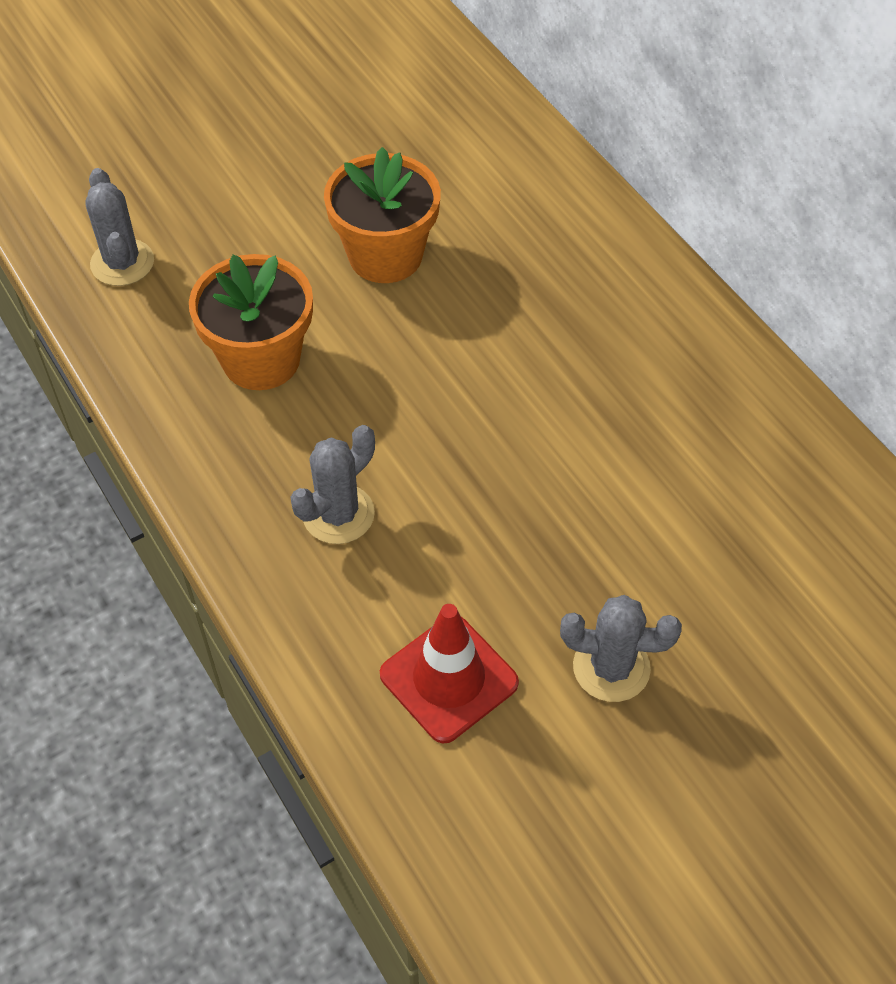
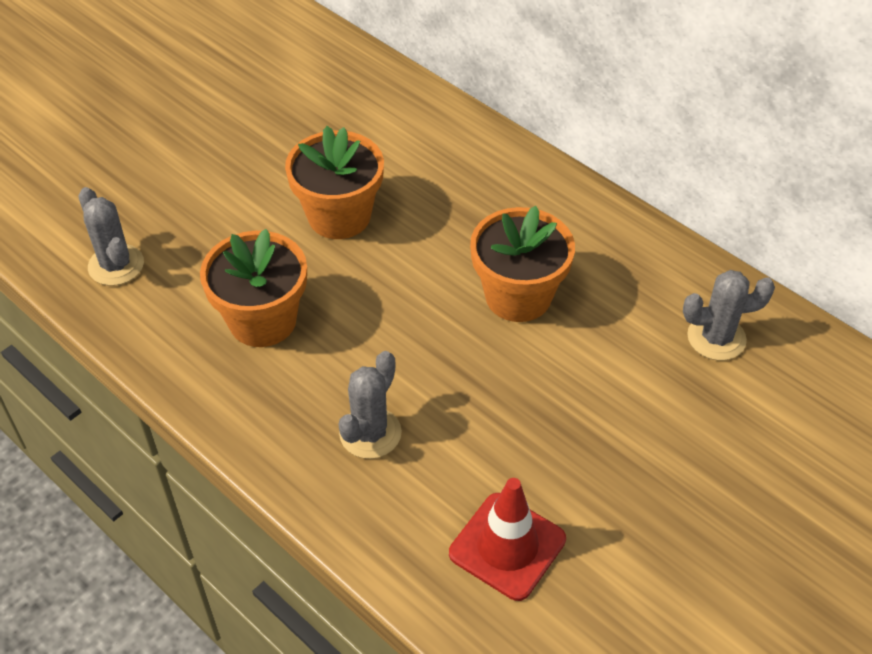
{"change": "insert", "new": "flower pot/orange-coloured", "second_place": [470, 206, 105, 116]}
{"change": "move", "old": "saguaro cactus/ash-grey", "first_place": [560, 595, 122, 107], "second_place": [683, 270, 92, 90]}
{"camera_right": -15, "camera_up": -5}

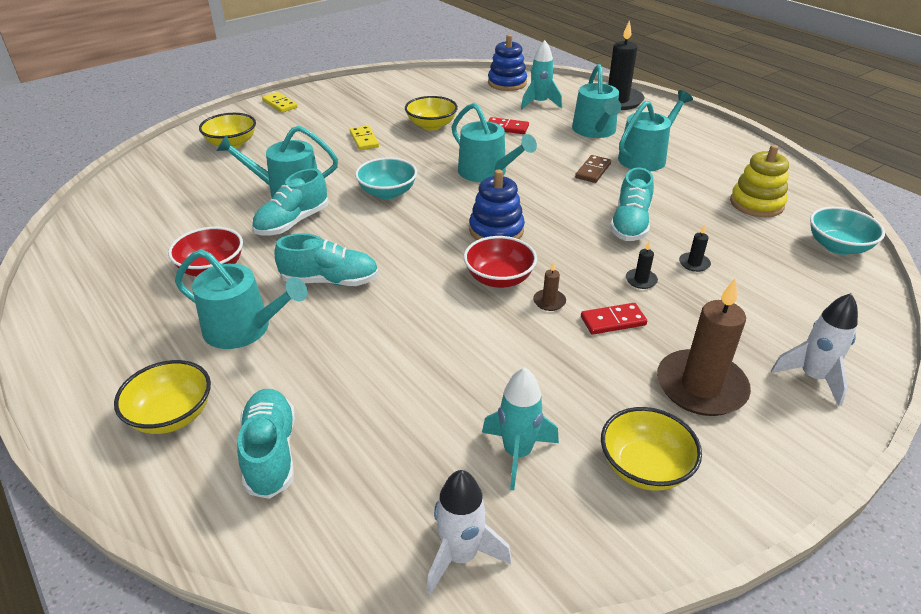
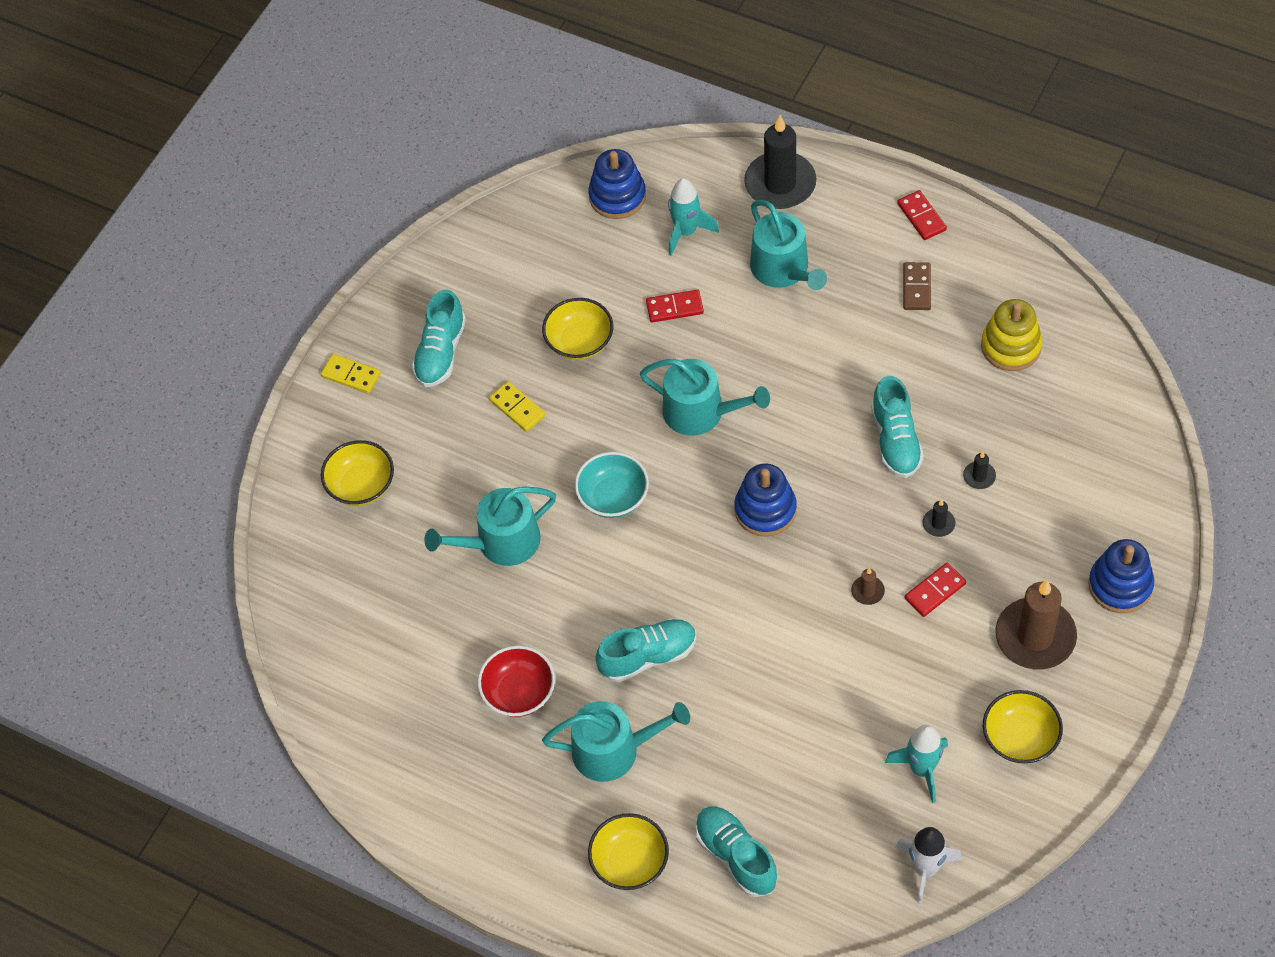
{"change": "move", "old": "sneaker/aqua", "first_place": [252, 169, 76, 66], "second_place": [412, 289, 54, 98]}
{"change": "insert", "new": "domino piece/crimson", "second_place": [897, 190, 50, 50]}
{"change": "move", "old": "domino piece/dark brown", "first_place": [575, 155, 36, 28], "second_place": [903, 262, 28, 48]}
{"change": "replace", "old": "toy rocket/snow-white", "new": "ring stacker/blue", "first_place": [771, 293, 87, 114], "second_place": [1088, 539, 66, 74]}
{"change": "delete", "old": "deep dish/crimson", "first_place": [464, 236, 73, 52]}
{"change": "delete", "old": "watering pot/aqua", "first_place": [618, 90, 75, 81]}
{"change": "delete", "old": "deep dish/aqua", "first_place": [810, 207, 75, 48]}
{"camera_right": -20, "camera_up": 20}

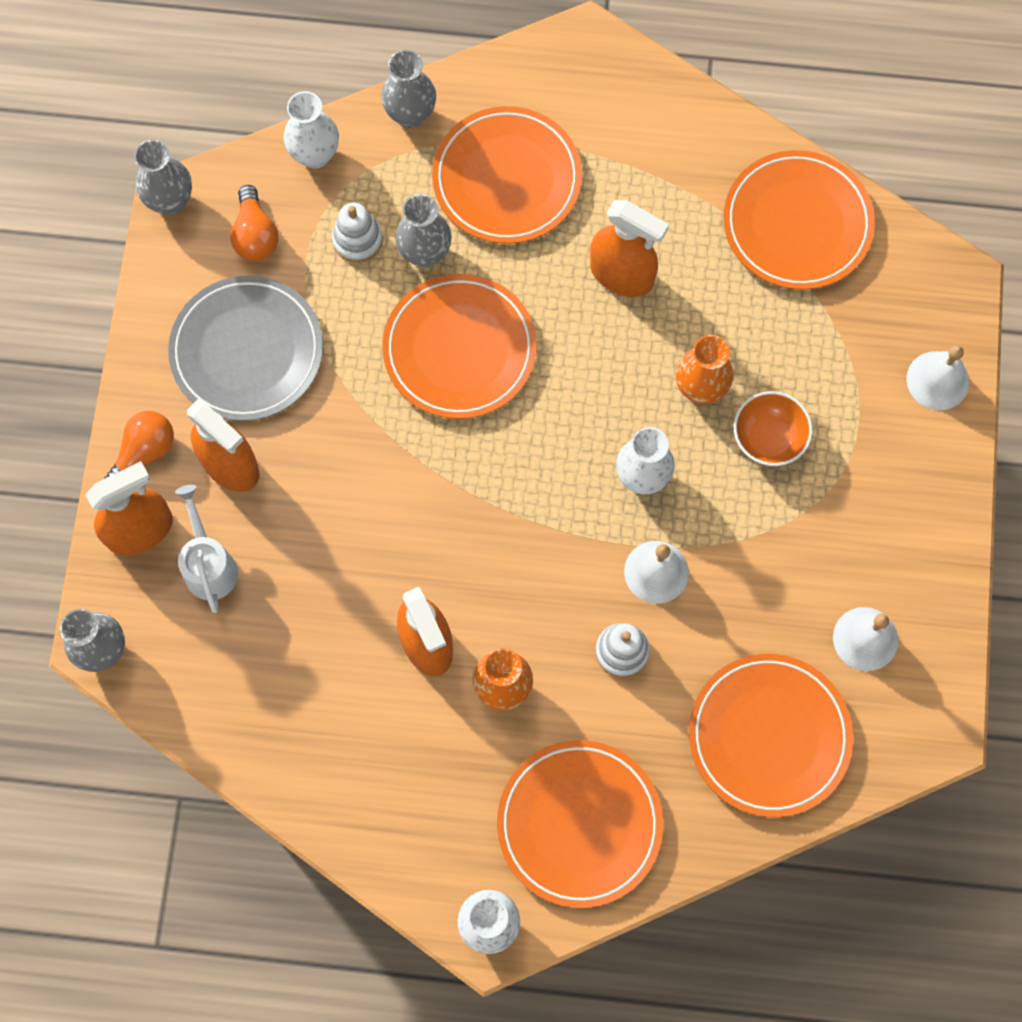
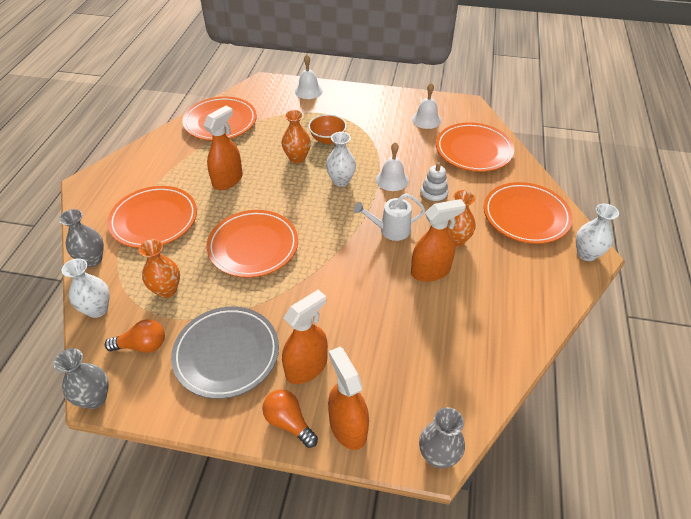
{"change": "replace", "old": "ring stacker/snow-white", "new": "tall vase/orange-coloured", "first_place": [332, 203, 51, 60], "second_place": [139, 239, 41, 59]}
{"change": "move", "old": "watering pot/snow-white", "first_place": [175, 485, 63, 128], "second_place": [354, 193, 71, 48]}
{"change": "delete", "old": "tall vase/ash-grey", "first_place": [395, 194, 57, 73]}
{"camera_right": -85, "camera_up": -25}

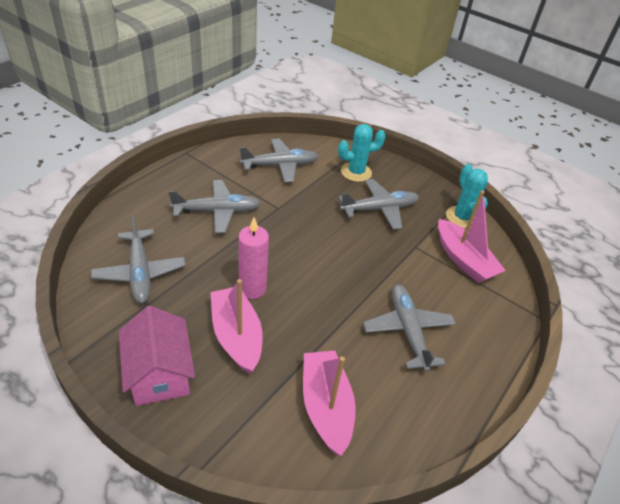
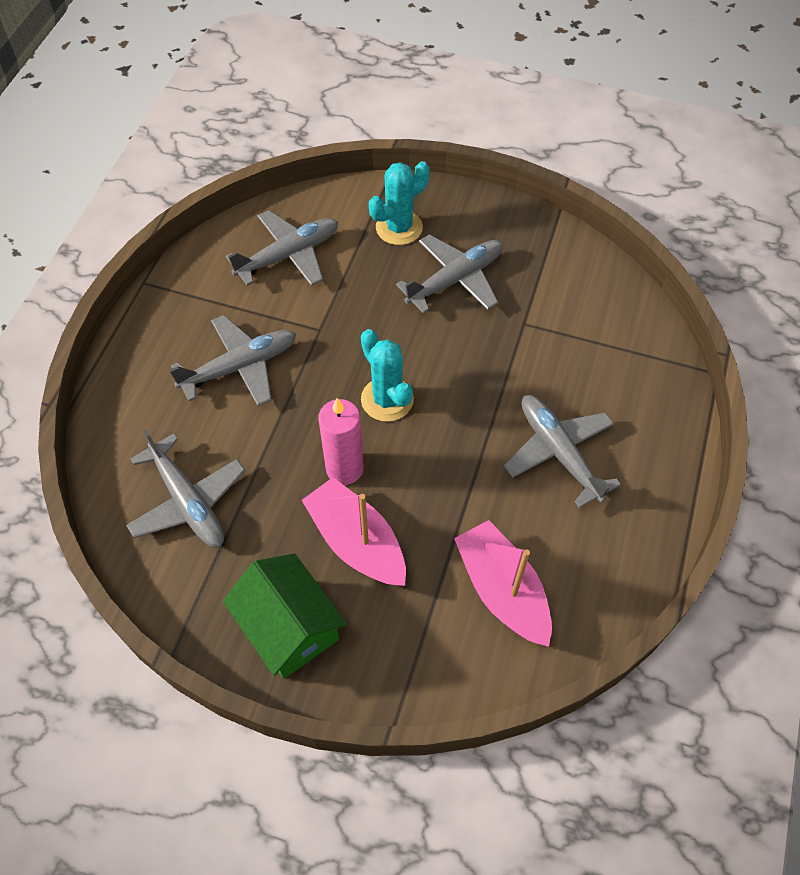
{"change": "recolor", "old": "house/pink", "new": "house/leaf-green", "first_place": [119, 306, 76, 100], "second_place": [223, 553, 124, 126]}
{"change": "move", "old": "saguaro cactus/aqua", "first_place": [446, 164, 42, 65], "second_place": [361, 329, 53, 93]}
{"change": "delete", "old": "boat/pink", "first_place": [438, 190, 68, 93]}
{"camera_right": -15, "camera_up": 15}

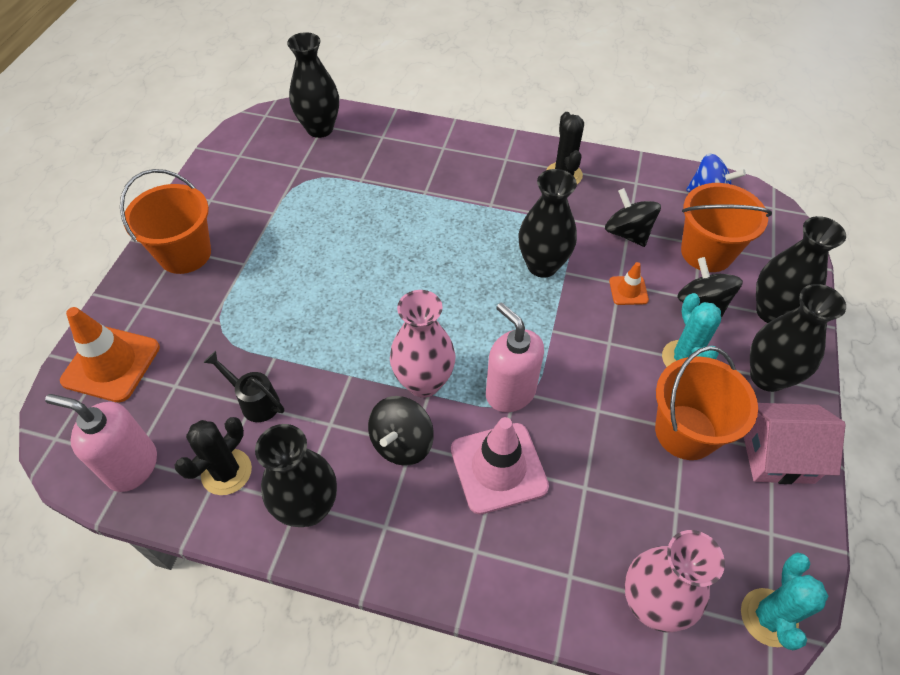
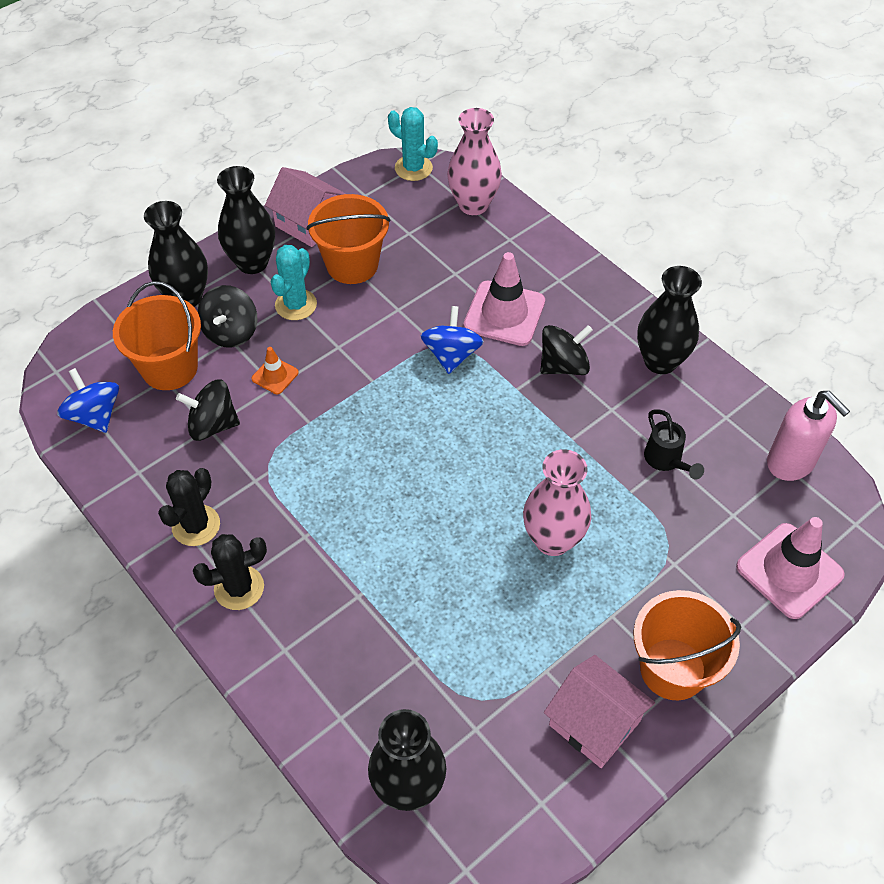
{"change": "rotate", "old": "toy top/ebony", "first_place": [605, 188, 56, 59], "second_place": [176, 379, 64, 62], "degrees": 90}
{"change": "move", "old": "saguaro cactus/ebony", "first_place": [175, 417, 77, 78], "second_place": [193, 534, 74, 76]}
{"change": "rotate", "old": "saguaro cactus/aqua", "first_place": [741, 552, 88, 98], "second_place": [388, 107, 50, 74], "degrees": 75}
{"change": "replace", "old": "pump bottle/pink", "new": "toy top/blue", "first_place": [486, 302, 58, 110], "second_place": [421, 306, 63, 68]}
{"change": "move", "old": "tall vase/pink", "first_place": [390, 290, 66, 108], "second_place": [523, 449, 68, 107]}
{"change": "insert", "new": "house/pink", "second_place": [544, 655, 111, 113]}
{"change": "recolor", "old": "traffic cone/orange-coloured", "new": "traffic cone/pink", "first_place": [60, 307, 100, 95], "second_place": [736, 517, 109, 102]}
{"change": "delete", "old": "tall vase/ebony", "first_place": [518, 169, 59, 109]}
{"camera_right": -145, "camera_up": 0}

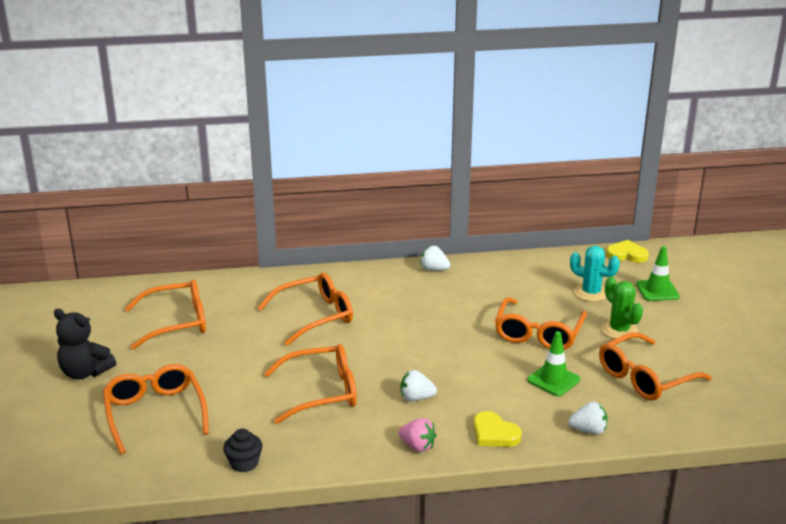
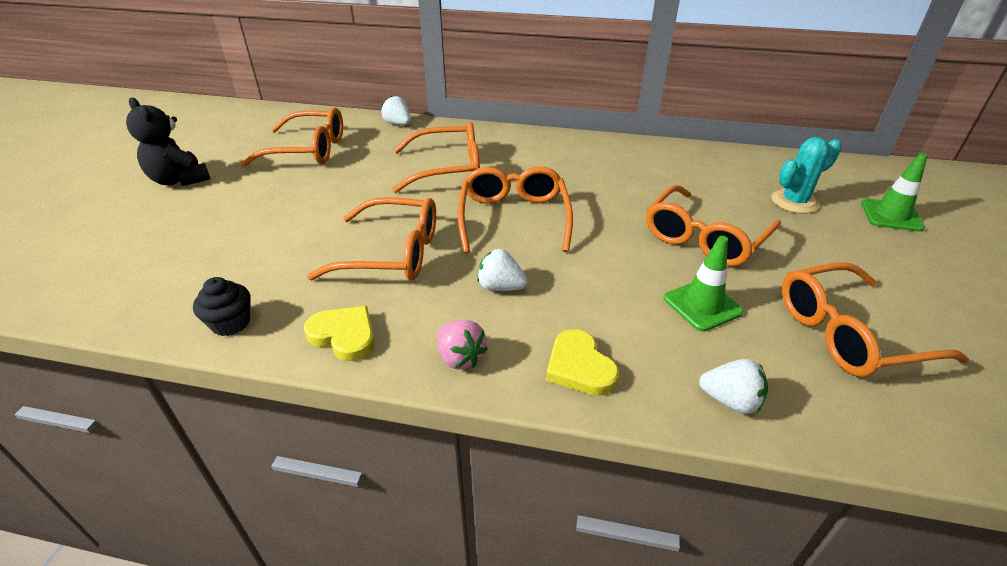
{"change": "move", "old": "heart/golden", "first_place": [606, 240, 43, 23], "second_place": [304, 306, 71, 55]}
{"change": "move", "old": "toy strawberry/snow-white", "first_place": [420, 246, 30, 25], "second_place": [381, 96, 30, 29]}
{"change": "move", "old": "eyeglasses/orange-coloured", "first_place": [103, 364, 106, 90], "second_place": [458, 166, 115, 88]}
{"change": "rotate", "old": "saguaro cactus/aqua", "first_place": [570, 246, 50, 56], "second_place": [771, 137, 71, 77], "degrees": -75}
{"change": "delete", "old": "saguaro cactus/leaf-green", "first_place": [601, 277, 42, 63]}
{"camera_right": 20, "camera_up": 10}

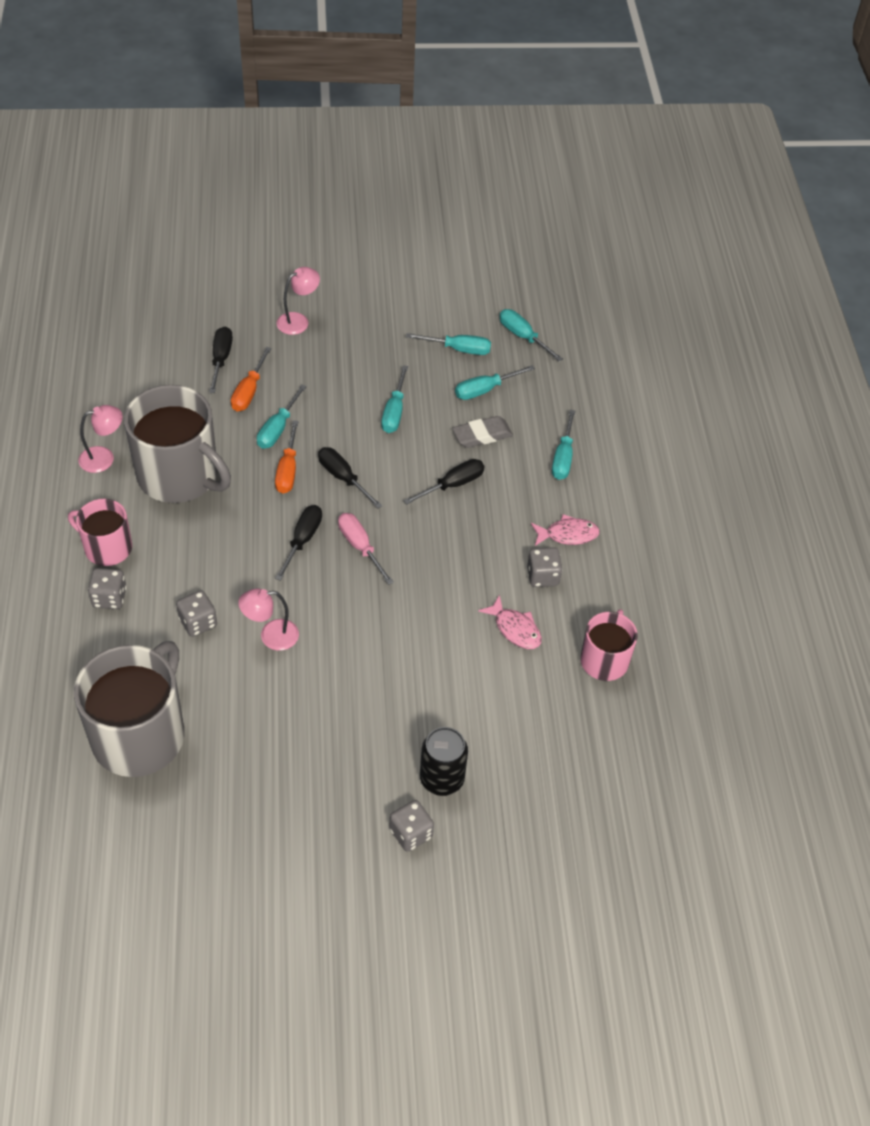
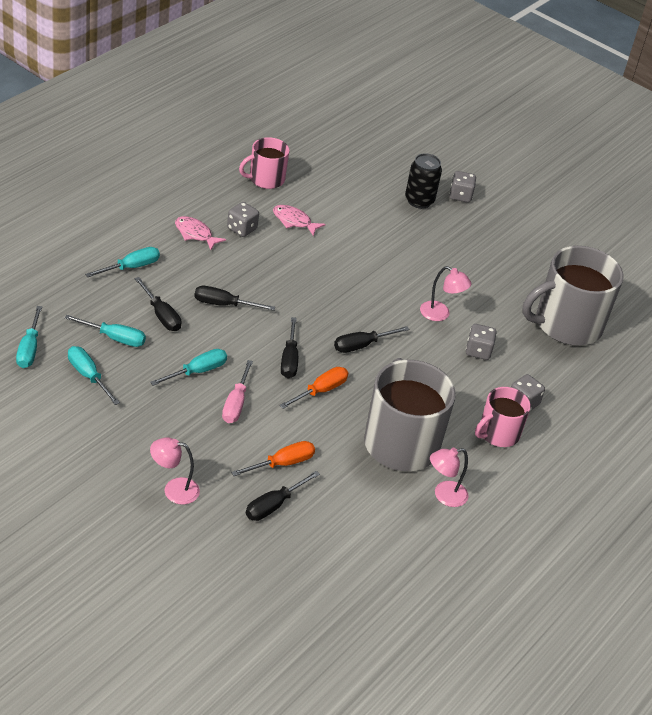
{"change": "replace", "old": "eraser/ash-grey", "new": "hand screwdriver/ebony", "first_place": [452, 416, 61, 32], "second_place": [134, 277, 48, 54]}
{"change": "move", "old": "hand screwdriver/pink", "first_place": [338, 513, 56, 72], "second_place": [222, 360, 31, 63]}
{"change": "rotate", "old": "fish/pink", "first_place": [478, 595, 64, 54], "second_place": [273, 205, 52, 31], "degrees": -60}
{"change": "rotate", "old": "reading lamp/pink", "first_place": [78, 405, 45, 68], "second_place": [430, 448, 38, 59], "degrees": -45}
{"change": "rotate", "old": "tea mug/pink", "first_place": [68, 499, 64, 67], "second_place": [475, 387, 56, 60], "degrees": 75}
{"change": "delete", "old": "hand screwdriver/aqua", "first_place": [257, 385, 50, 64]}
{"camera_right": -140, "camera_up": -10}

